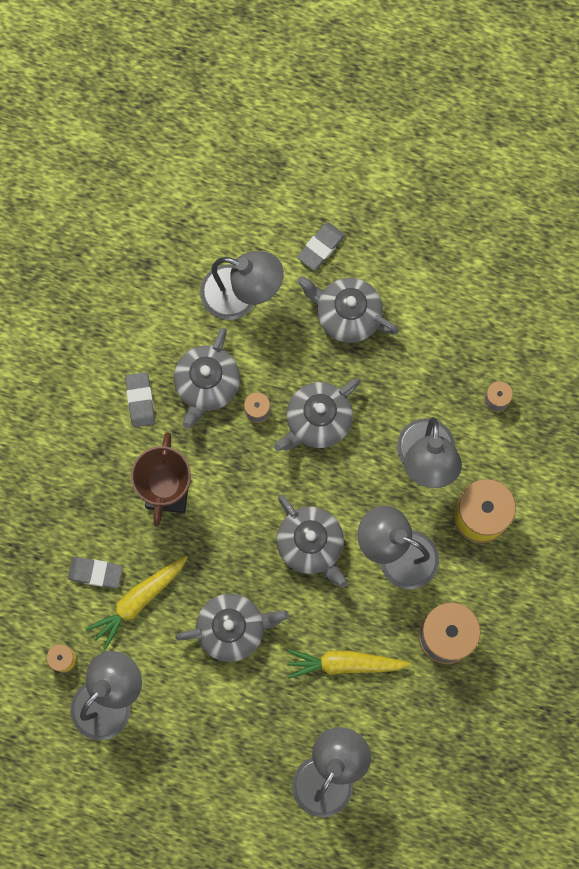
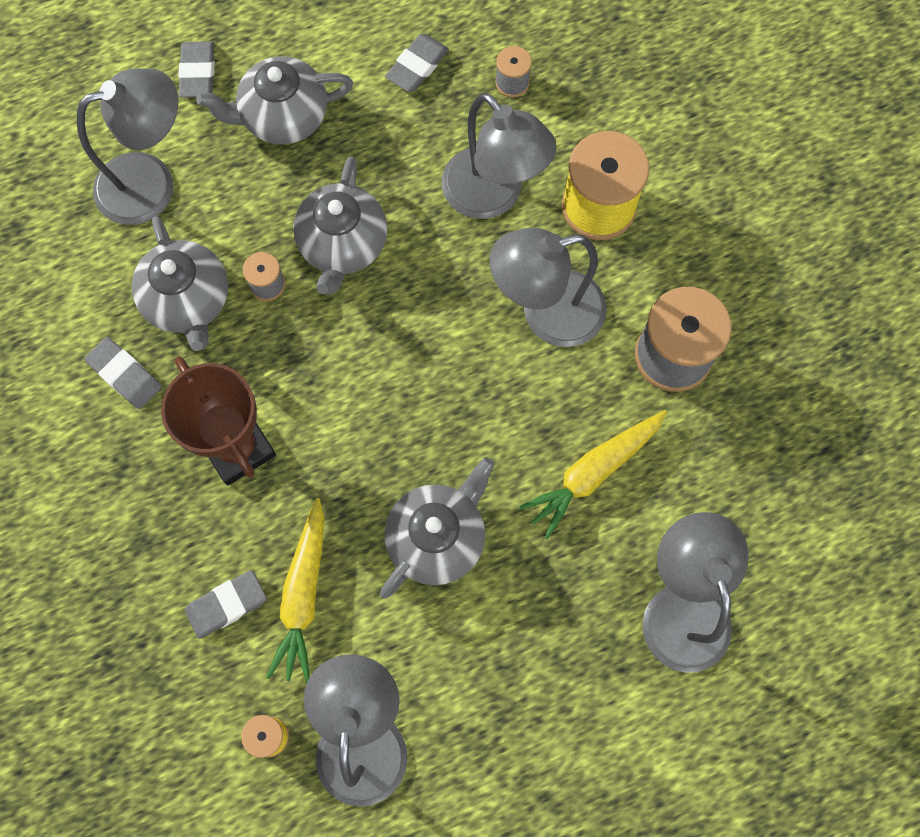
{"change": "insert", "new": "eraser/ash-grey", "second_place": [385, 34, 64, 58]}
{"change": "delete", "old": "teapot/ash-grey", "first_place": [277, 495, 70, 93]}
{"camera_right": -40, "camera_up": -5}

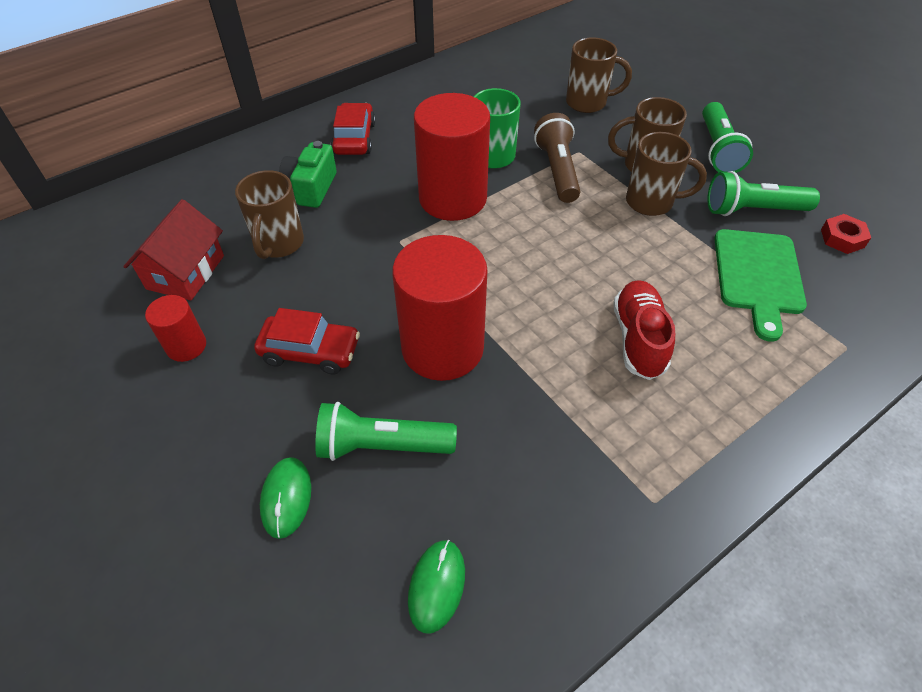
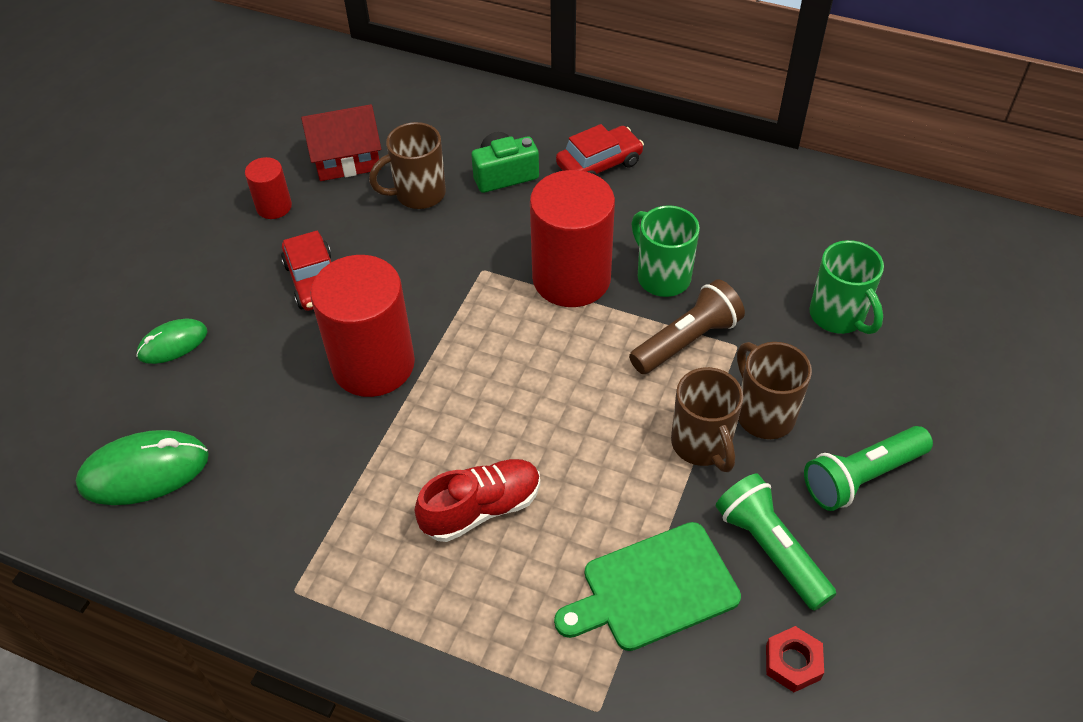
{"change": "resize", "old": "PC mouse/leaf-green", "first_place": [408, 540, 57, 93], "second_place": [76, 430, 133, 75], "factor": 1.64}
{"change": "recolor", "old": "tea mug/dark brown", "new": "tea mug/leaf-green", "first_place": [566, 37, 66, 76], "second_place": [809, 240, 75, 94]}
{"change": "delete", "old": "flashlight/leaf-green", "first_place": [315, 402, 142, 59]}
{"camera_right": 60, "camera_up": 0}

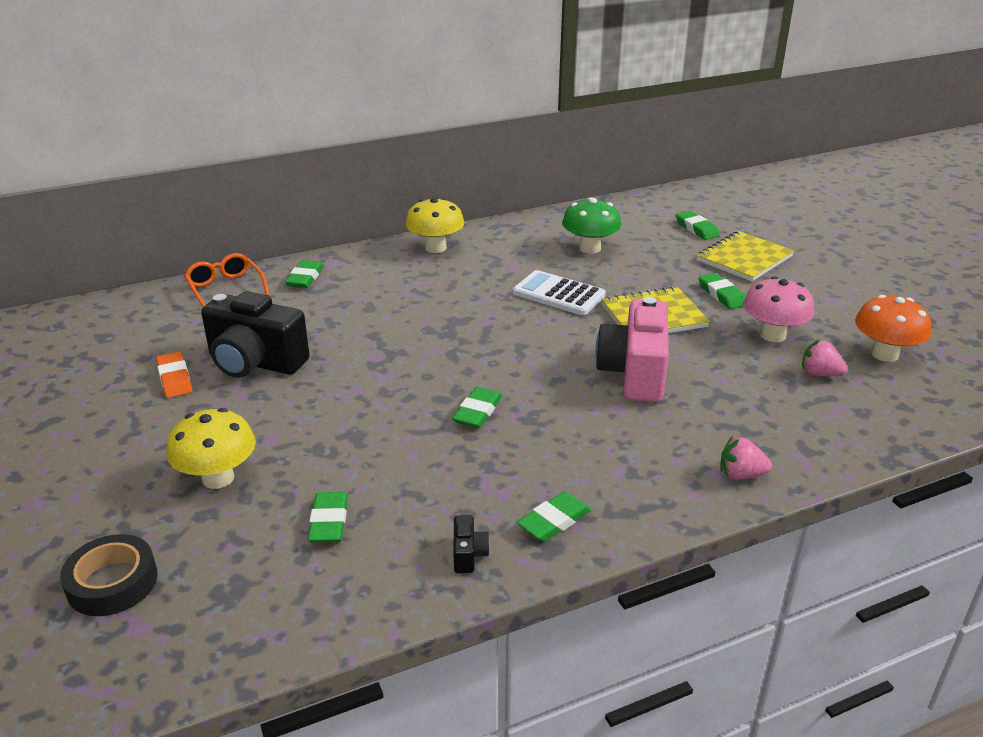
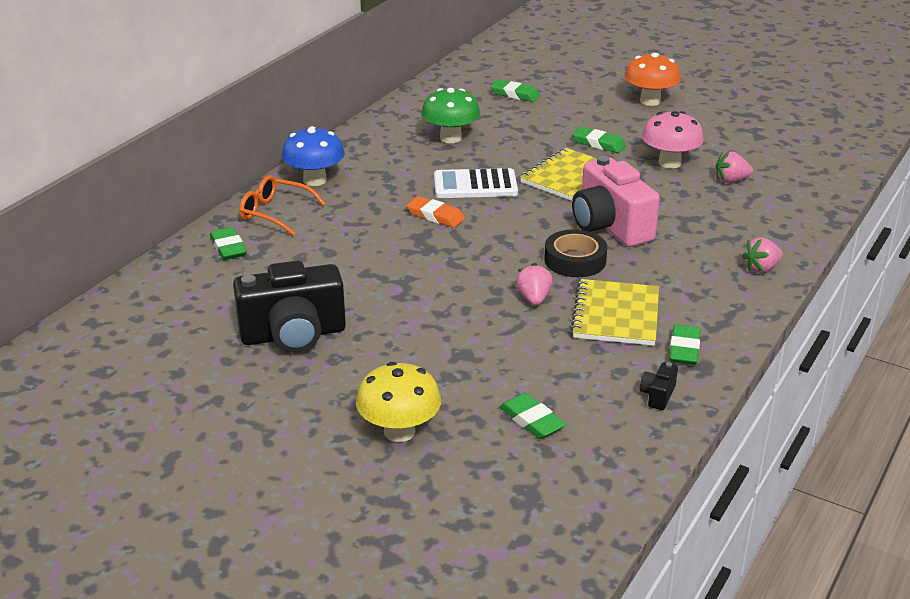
{"change": "move", "old": "eyeglasses/orange-coloured", "first_place": [184, 253, 86, 54], "second_place": [239, 175, 87, 61]}
{"change": "recolor", "old": "mushroom/golden", "new": "mushroom/blue", "first_place": [405, 198, 59, 55], "second_place": [282, 126, 63, 60]}
{"change": "move", "old": "eraser/orange-coloured", "first_place": [156, 352, 36, 46], "second_place": [407, 196, 58, 32]}
{"change": "replace", "old": "eraser/leaf-green", "new": "toy strawberry/pink", "first_place": [452, 387, 50, 41], "second_place": [516, 263, 37, 42]}
{"change": "move", "old": "tape/ebony", "first_place": [60, 534, 97, 82], "second_place": [544, 229, 63, 48]}
{"change": "move", "old": "notepad/golden", "first_place": [696, 231, 98, 50], "second_place": [570, 279, 89, 67]}
{"change": "move", "old": "mushroom/orange-coloured", "first_place": [855, 295, 76, 67], "second_place": [625, 53, 56, 53]}
{"change": "rotate", "old": "camera/ebony", "first_place": [453, 515, 37, 58], "second_place": [640, 362, 38, 48], "degrees": -120}
{"camera_right": -35, "camera_up": 0}

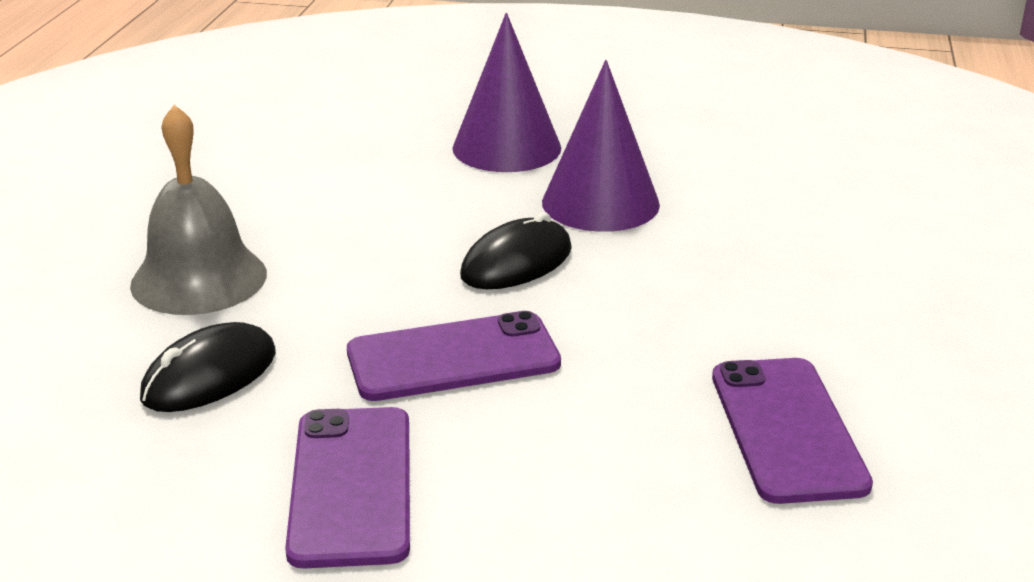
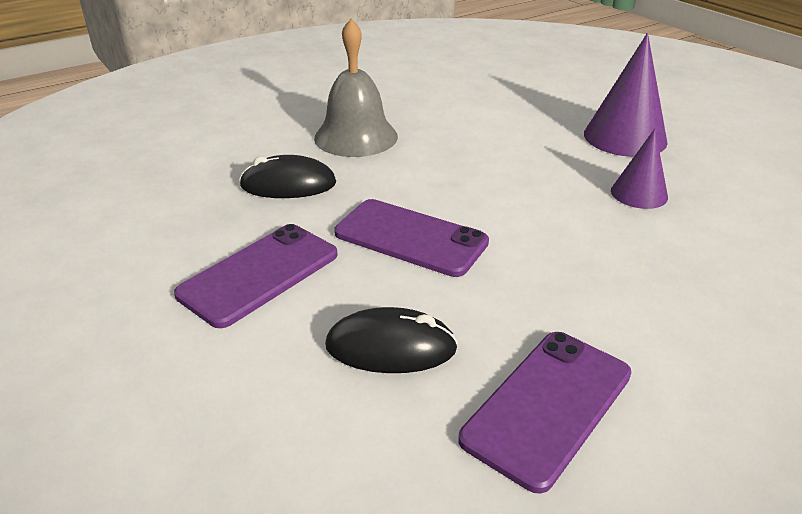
{"change": "move", "old": "PC mouse/ebony", "first_place": [460, 212, 112, 77], "second_place": [325, 307, 133, 66]}
{"change": "resize", "old": "cone shape/royal purple", "first_place": [542, 60, 118, 172], "second_place": [611, 129, 57, 80], "factor": 0.6}
{"camera_right": 45, "camera_up": 5}

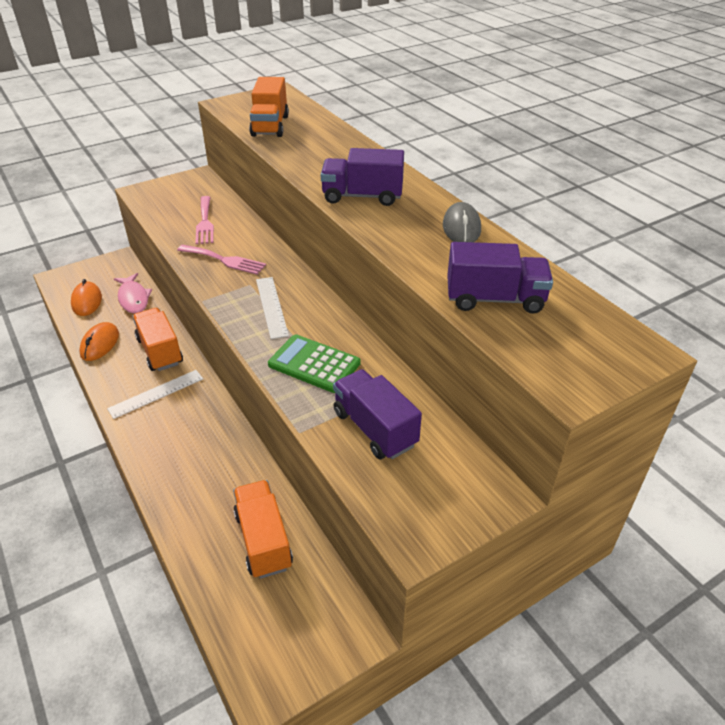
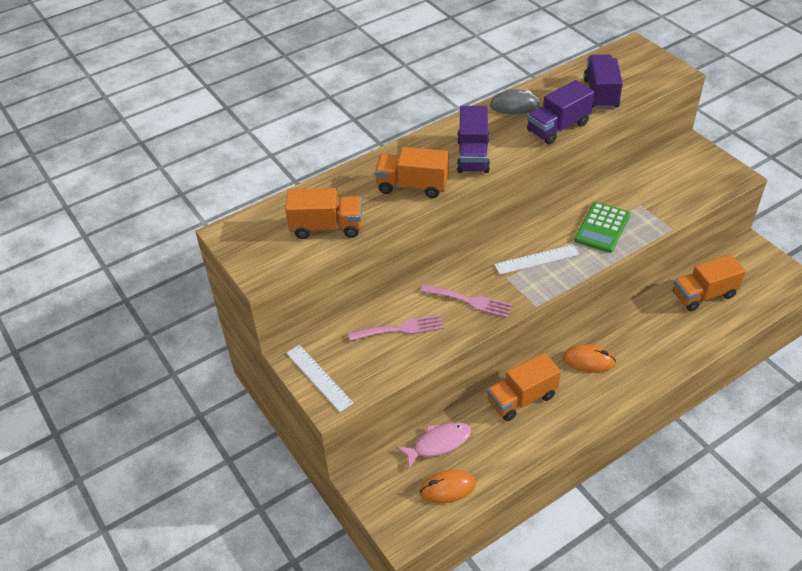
{"change": "move", "old": "straightedge/snow-white", "first_place": [107, 370, 96, 49], "second_place": [286, 345, 67, 67]}
{"change": "insert", "new": "truck/orange-coloured", "second_place": [375, 147, 74, 51]}
{"change": "rotate", "old": "table fork/pink", "first_place": [177, 244, 89, 31], "second_place": [421, 284, 91, 34], "degrees": 90}
{"change": "move", "old": "truck/royal purple", "first_place": [333, 369, 89, 90], "second_place": [527, 80, 67, 64]}
{"change": "move", "old": "PC mouse/orange-coloured", "first_place": [79, 322, 40, 39], "second_place": [563, 344, 53, 29]}
{"camera_right": -90, "camera_up": 5}

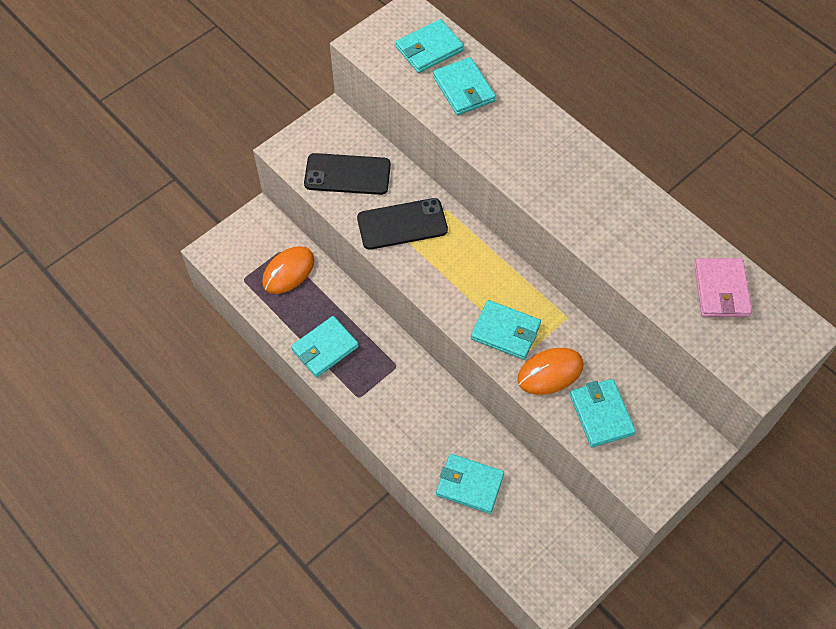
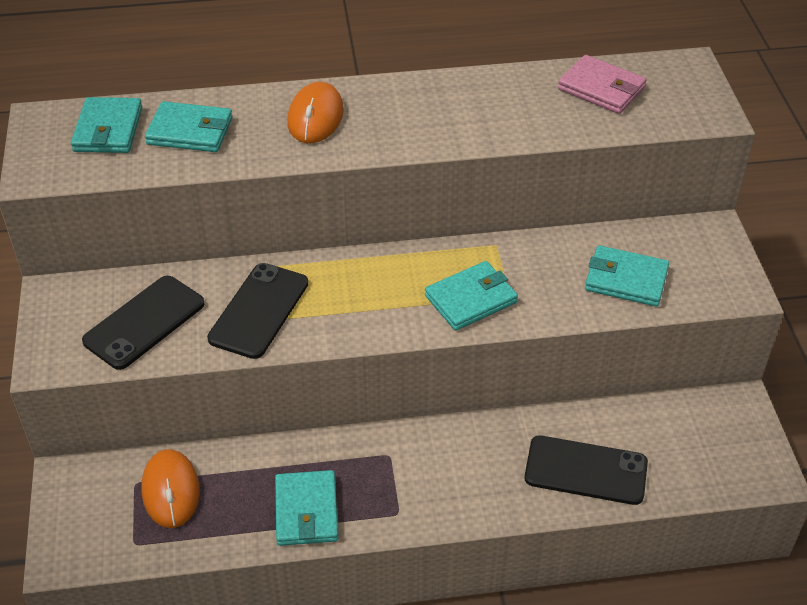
{"change": "move", "old": "PC mouse/orange-coloured", "first_place": [517, 348, 67, 47], "second_place": [287, 82, 57, 61]}
{"change": "replace", "old": "card wallet/aqua", "new": "phone/ebony", "first_place": [436, 454, 68, 60], "second_place": [525, 435, 123, 70]}
{"camera_right": -55, "camera_up": -15}

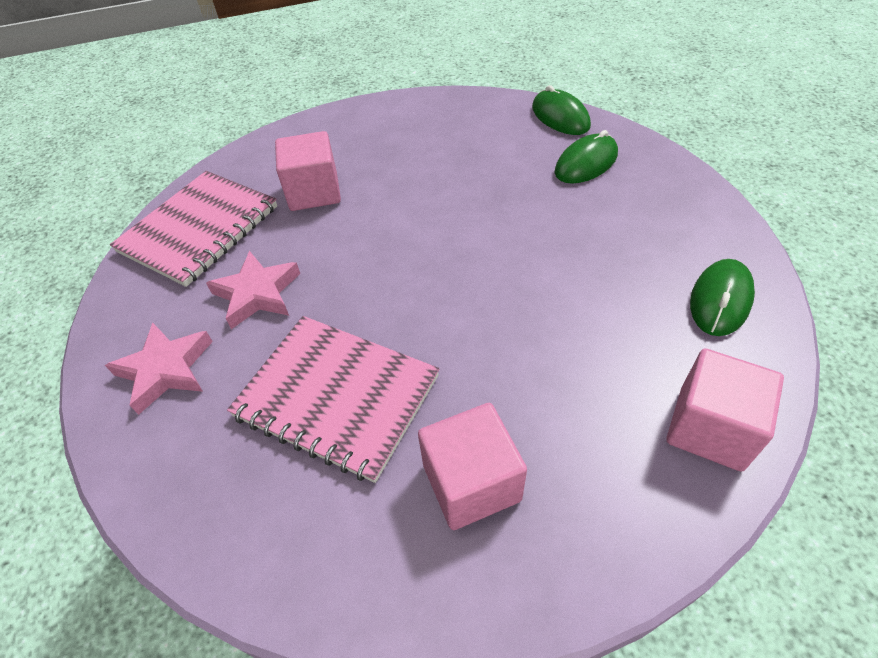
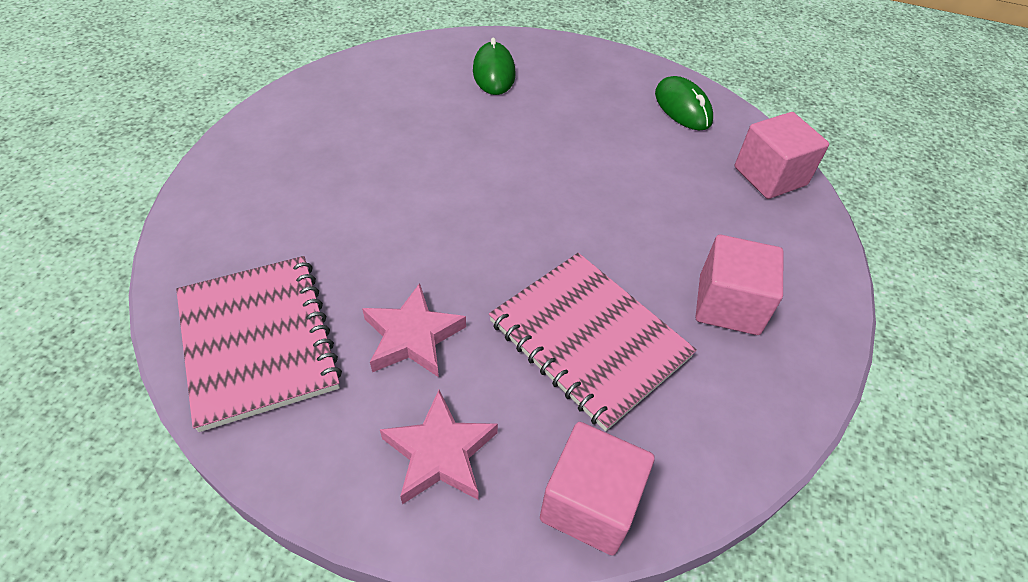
{"change": "rotate", "old": "notepad/pink", "first_place": [227, 316, 212, 167], "second_place": [489, 253, 208, 178], "degrees": 75}
{"change": "move", "old": "cube/pink", "first_place": [275, 131, 66, 80], "second_place": [540, 422, 115, 134]}
{"change": "delete", "old": "PC mouse/leaf-green", "first_place": [532, 85, 59, 50]}
{"camera_right": -60, "camera_up": 0}

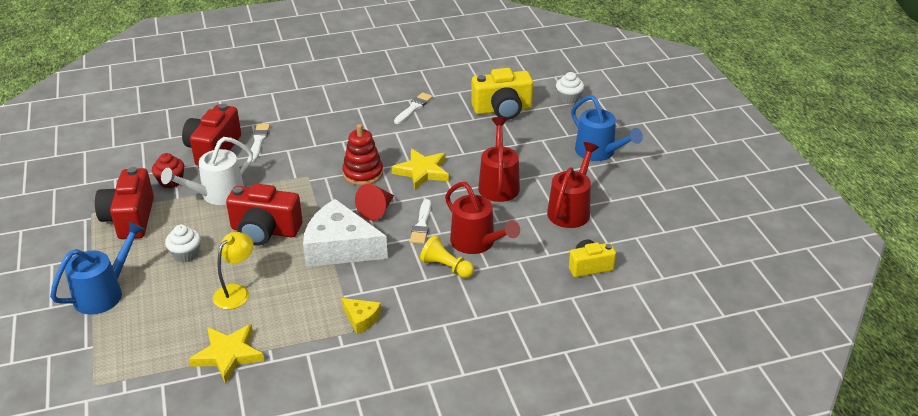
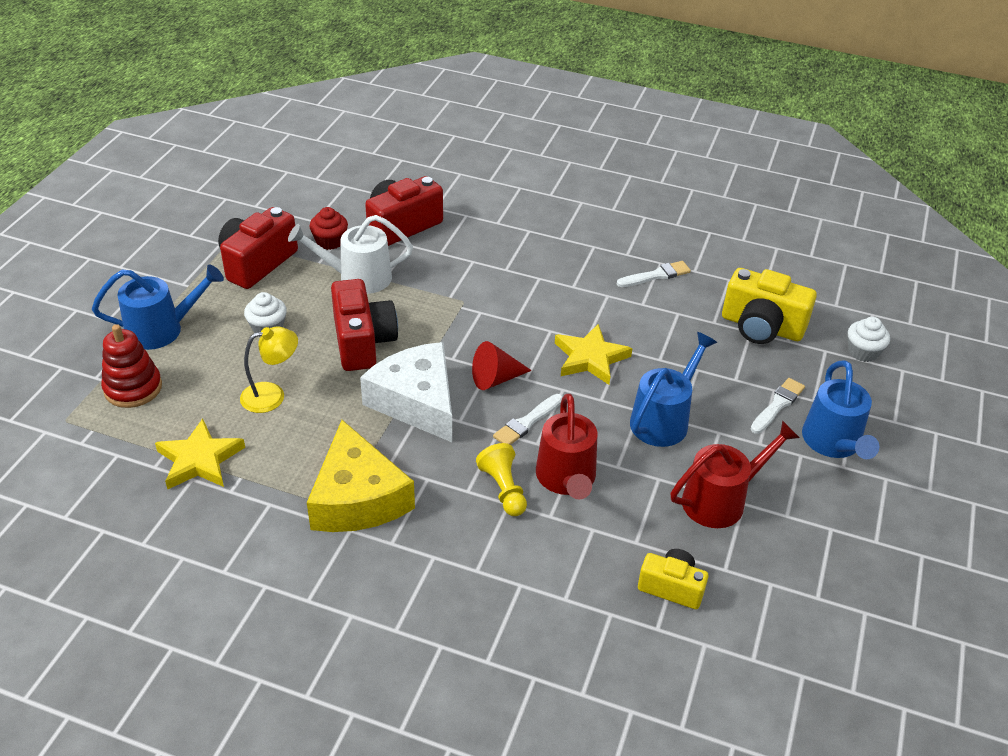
{"change": "move", "old": "ring stacker/crimson", "first_place": [342, 124, 41, 62], "second_place": [101, 324, 61, 84]}
{"change": "resize", "old": "cheese/golden", "first_place": [342, 298, 39, 36], "second_place": [307, 420, 108, 112], "factor": 2.18}
{"change": "rotate", "old": "camera/crimson", "first_place": [226, 184, 77, 62], "second_place": [331, 279, 67, 92], "degrees": -150}
{"change": "recolor", "old": "watering pot/crimson", "new": "watering pot/blue", "first_place": [478, 117, 42, 85], "second_place": [630, 332, 87, 115]}
{"change": "move", "old": "brush/snow-white", "first_place": [251, 124, 19, 37], "second_place": [751, 378, 54, 56]}
{"camera_right": 35, "camera_up": 5}

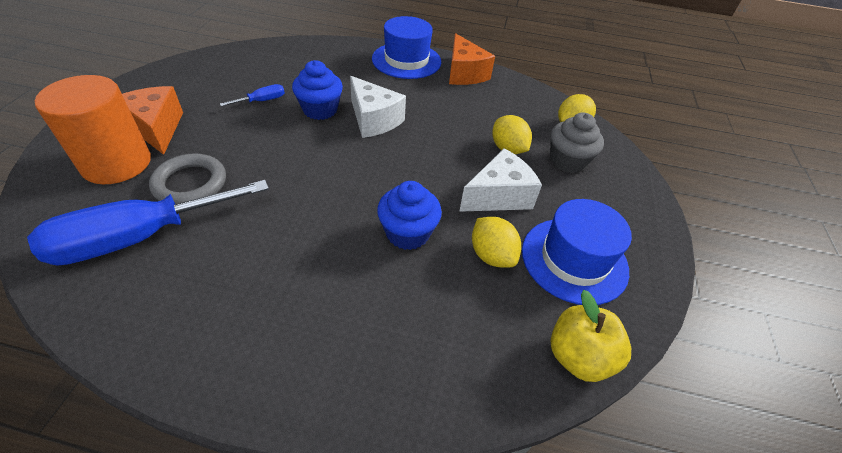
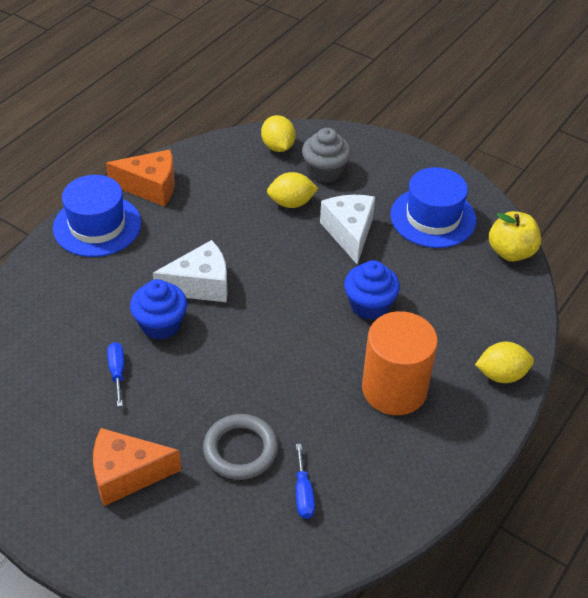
{"change": "resize", "old": "hand screwdriver/blue", "first_place": [27, 180, 242, 86], "second_place": [296, 444, 19, 75], "factor": 0.41}
{"change": "move", "old": "cylinder/orange-coloured", "first_place": [35, 75, 116, 109], "second_place": [362, 311, 76, 104]}
{"change": "move", "old": "citrus fruit/golden", "first_place": [472, 217, 49, 51], "second_place": [475, 342, 59, 41]}
{"camera_right": -65, "camera_up": 0}

